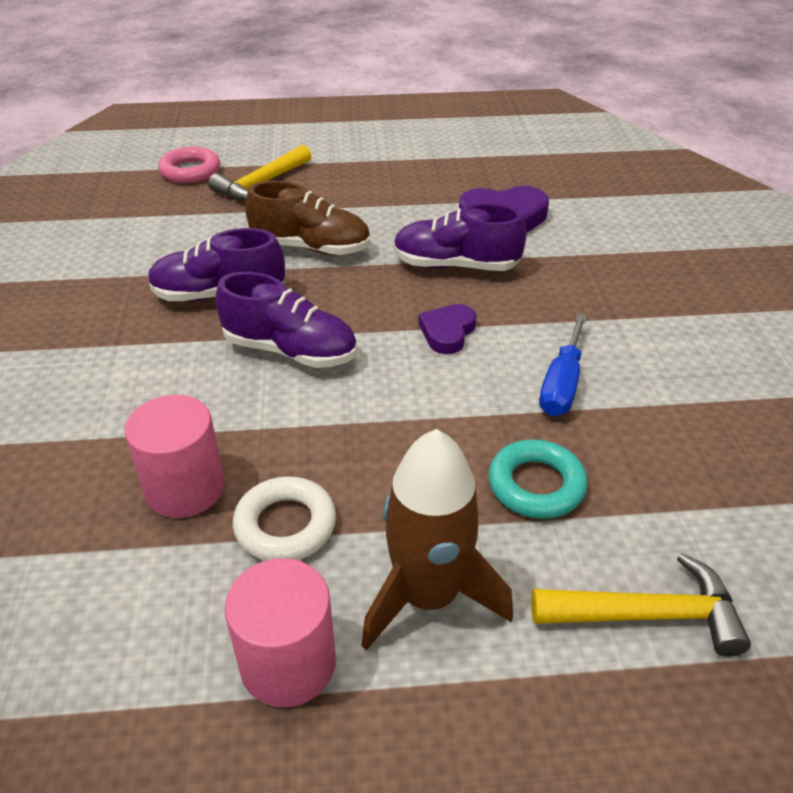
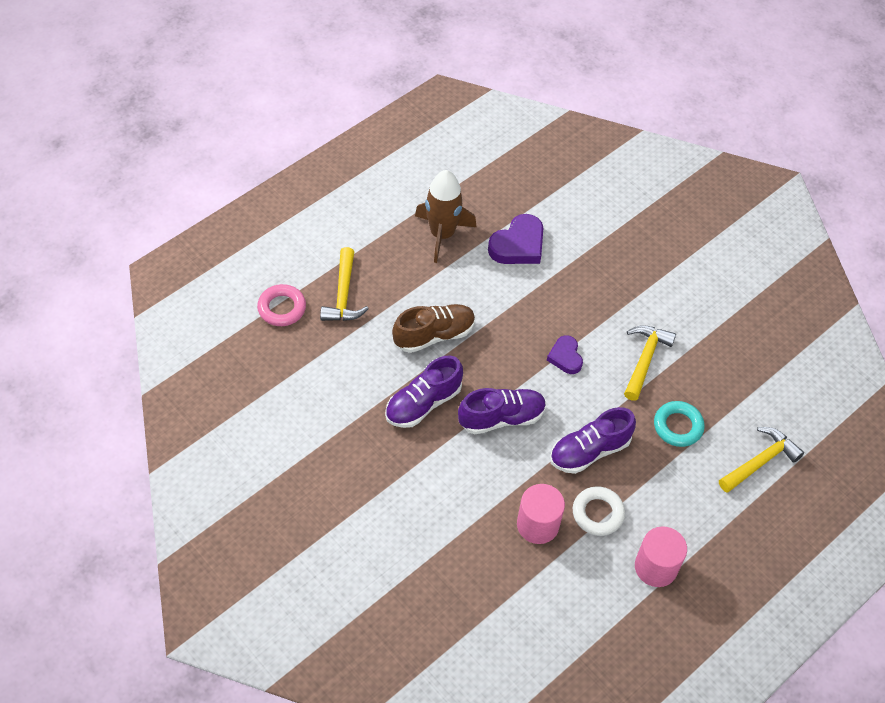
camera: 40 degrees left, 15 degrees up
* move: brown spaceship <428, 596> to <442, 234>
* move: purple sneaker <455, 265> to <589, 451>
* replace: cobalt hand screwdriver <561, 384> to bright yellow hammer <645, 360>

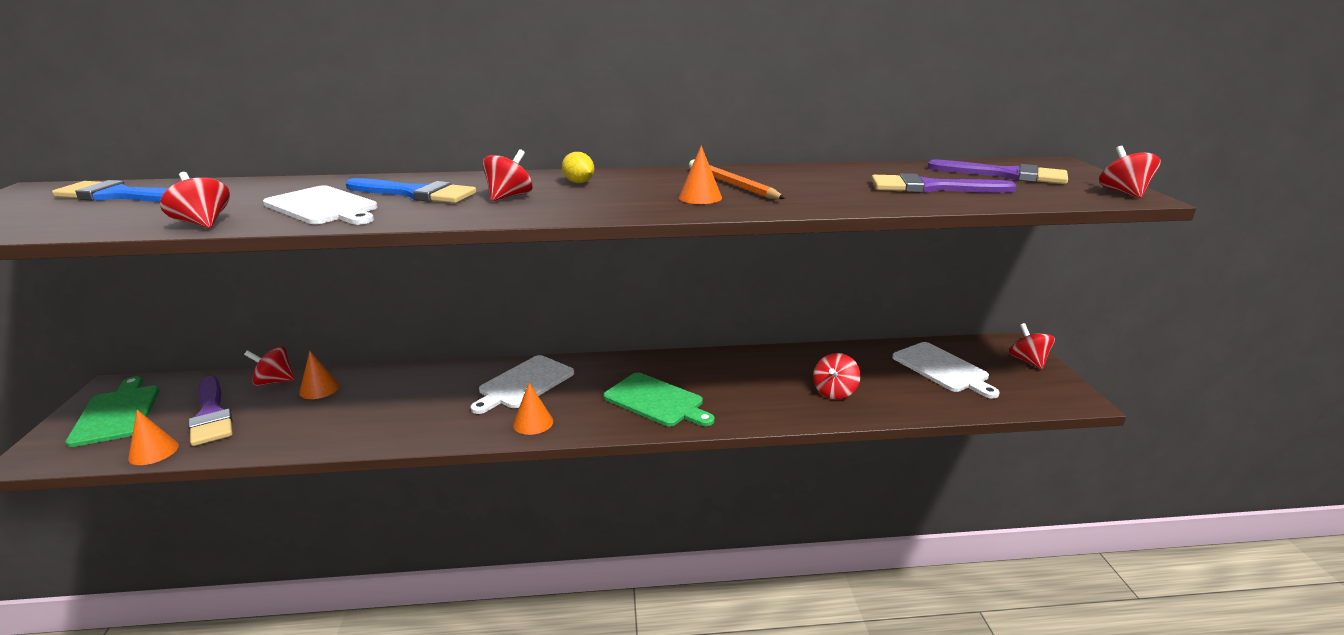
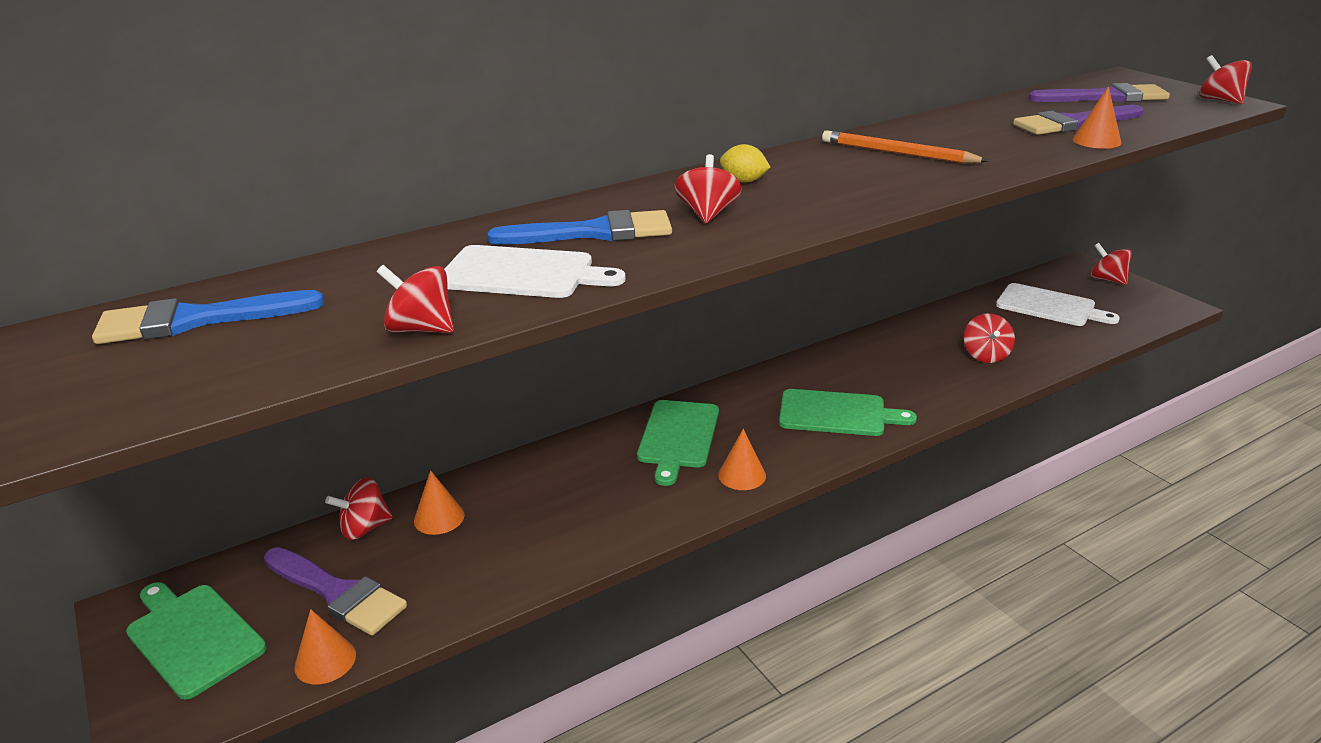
camera: 25 degrees left, 5 degrees up
* move: orange-coloured cone <700, 197> to <1096, 141>
* recolor: snow-white bread board <524, 383> to leaf-green bread board <678, 437>

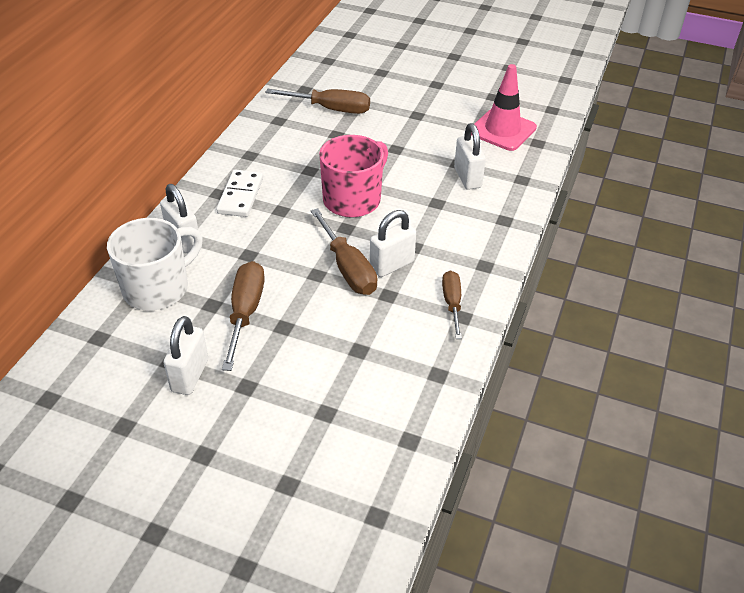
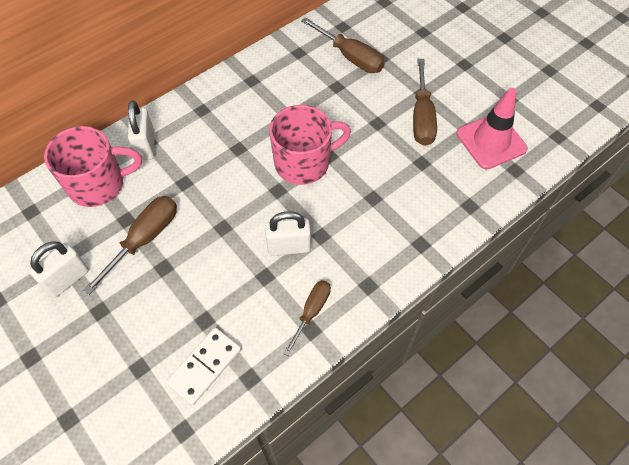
camera: 30 degrees right, 15 degrees up
* delete: snow-white small lock <467, 178>
* move: snow-white domino piece <240, 196> to <204, 366>
* move: brown hand screwdriver <347, 268> to <422, 117>
* recolor: snow-white tea mug <157, 288> to pink tea mug <98, 184>

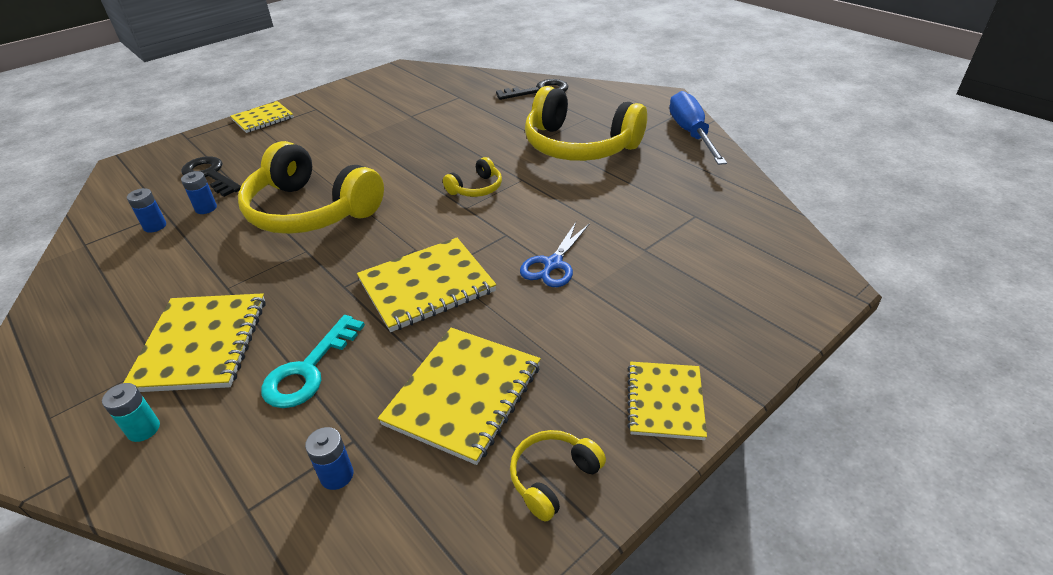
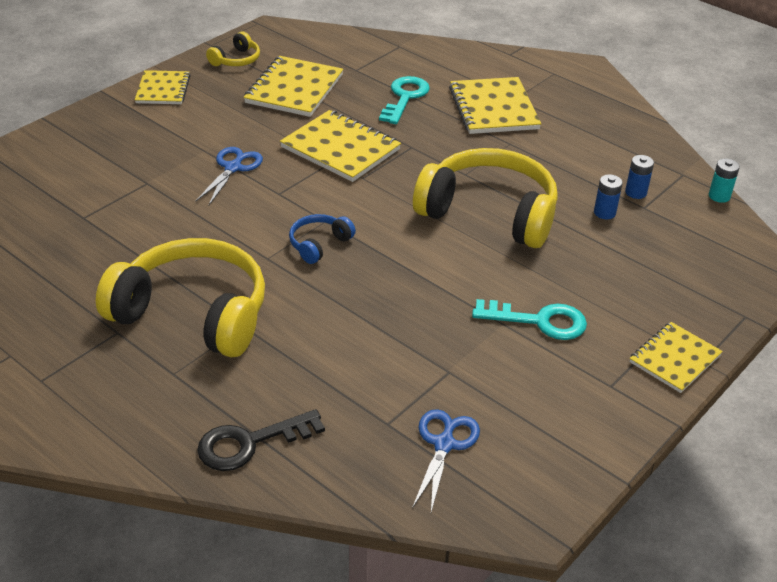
camera: 170 degrees right, 0 degrees up
* delete: jet-black latchkey <210, 175>
* delete: cobalt battery <337, 475>
* delete: cobalt hand screwdriver <691, 133>
* insert: cobalt shears <444, 444>
* insert: teal latchkey <539, 321>
* move: teal battery <143, 429> to <719, 196>
* recolor: bright yellow headphones <476, 188> to cobalt headphones <319, 244>
* rotate: bright yellow notepad <427, 286> = <341, 148> 75 degrees clockwise

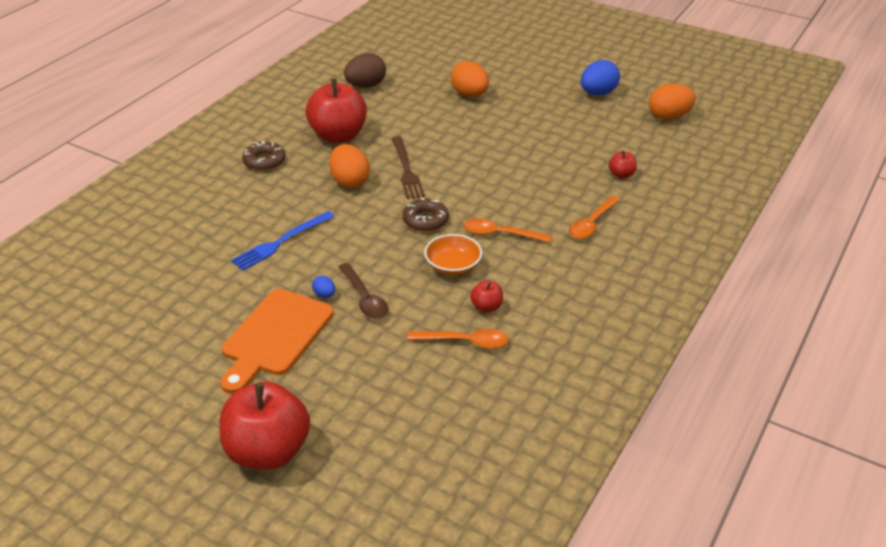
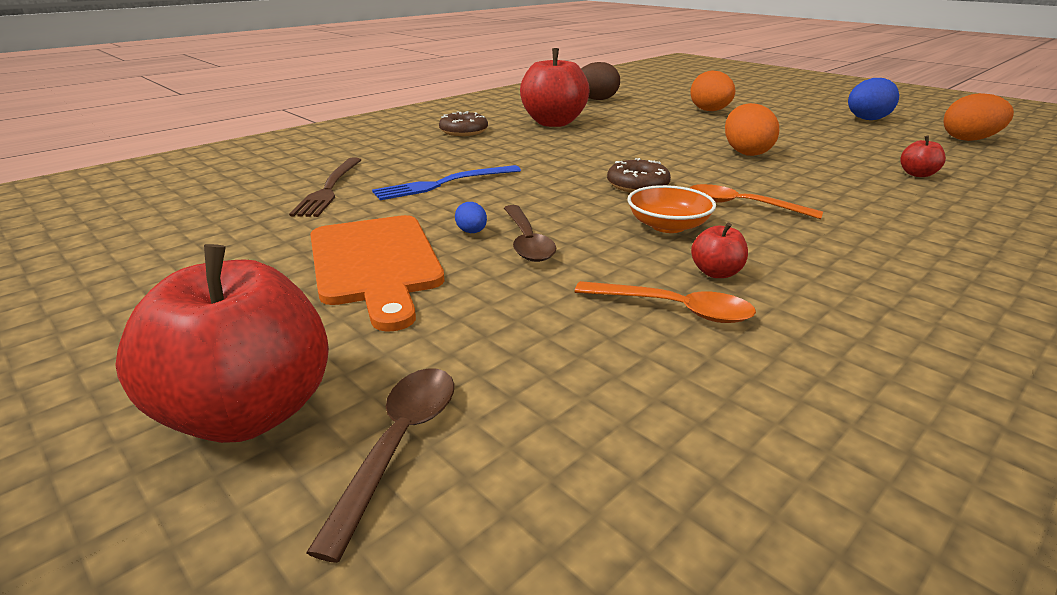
camera: 15 degrees right, 10 degrees down
* delete: orange-coloured spoon <591, 224>
* insert: brown spoon <398, 445>
* move: orange-coloured egg shape <350, 181> to <746, 153>
* move: brown table fork <406, 170> to <329, 188>
* rotate: orange-coloured bread board <275, 336> = <375, 263> 60 degrees counterclockwise

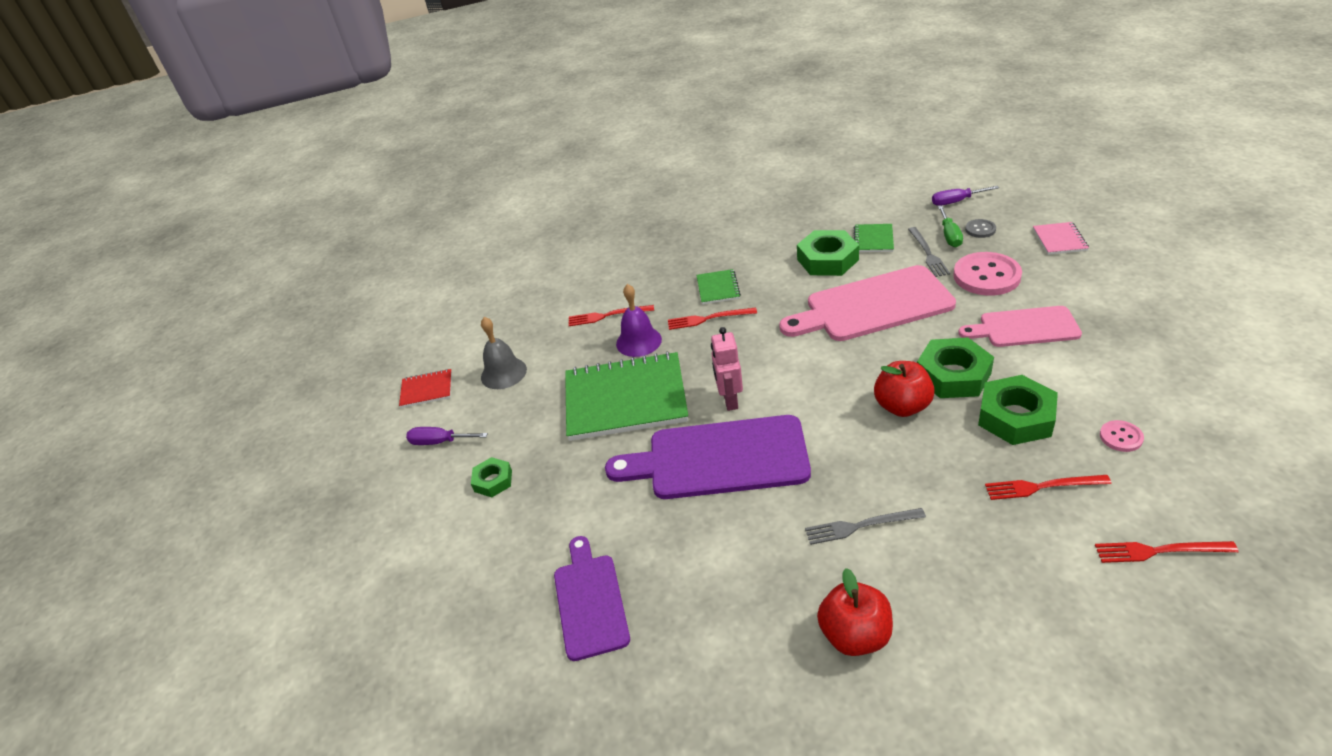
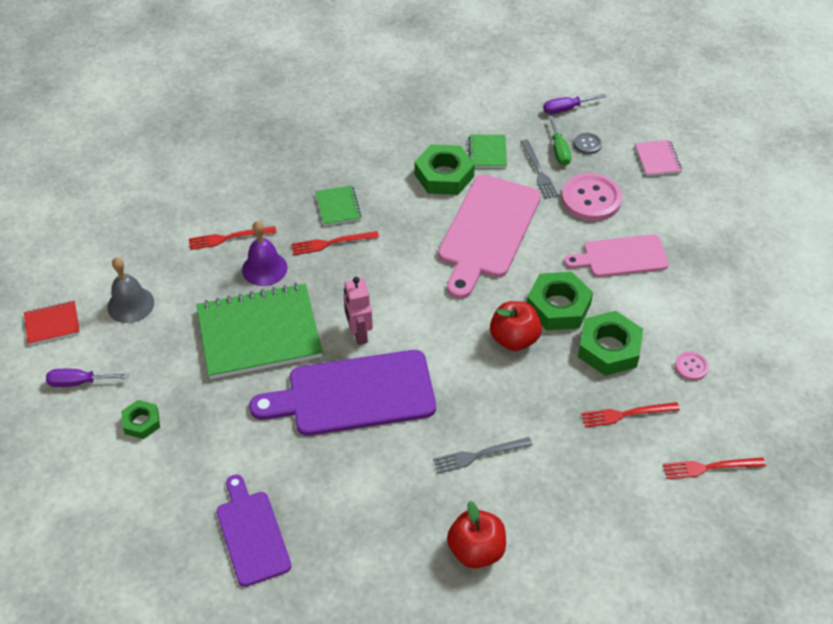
camera: 15 degrees left, 10 degrees up
* rotate: pink bread board <873, 306> = <488, 231> 45 degrees counterclockwise

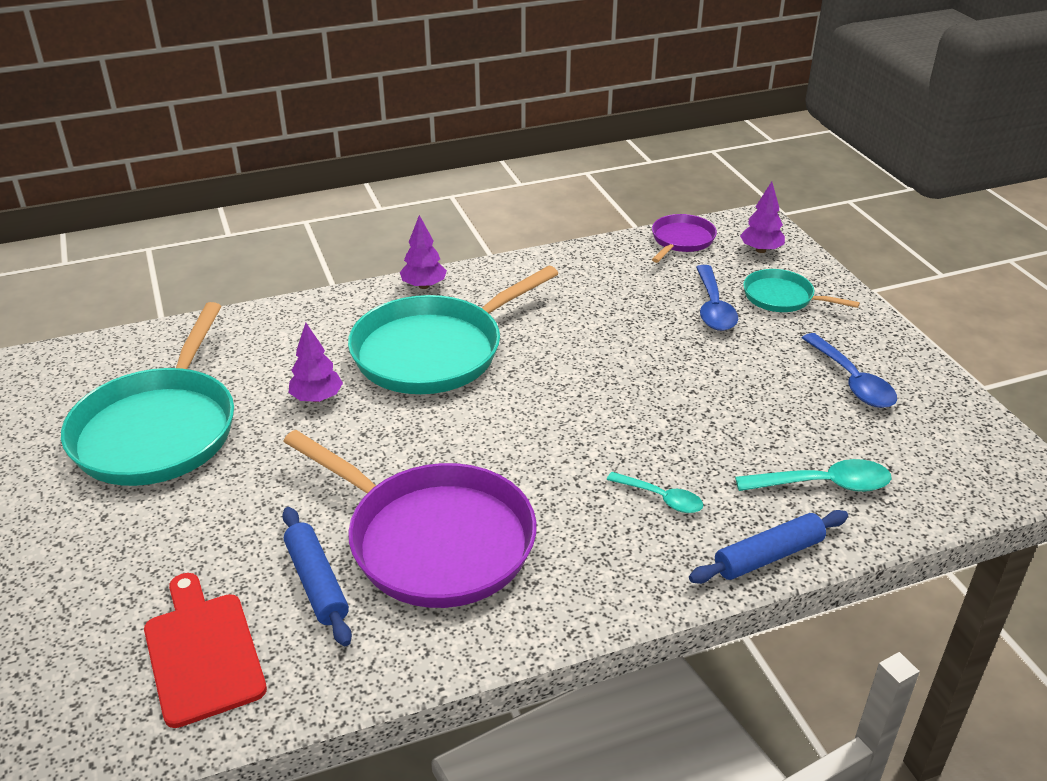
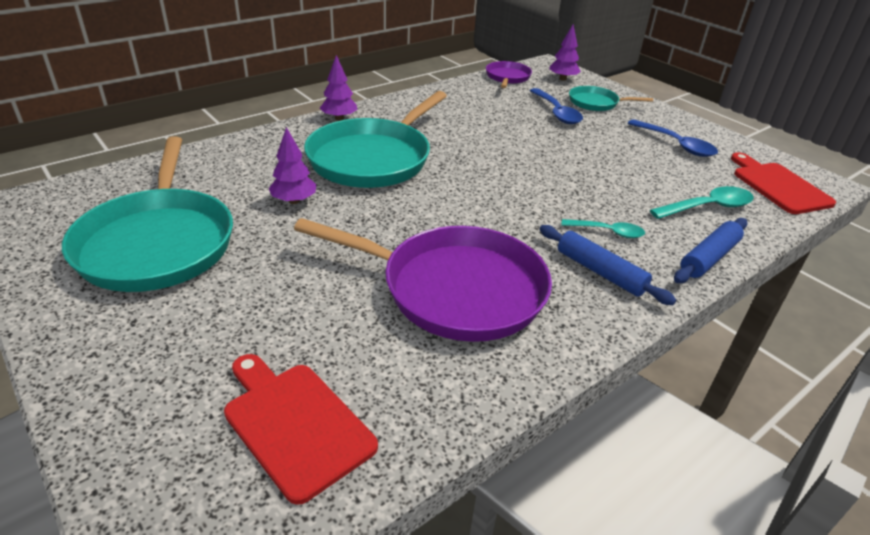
camera: 20 degrees left, 0 degrees up
* insert: red bread board <778, 186>
* move: cobalt rolling pin <316, 583> to <600, 272>

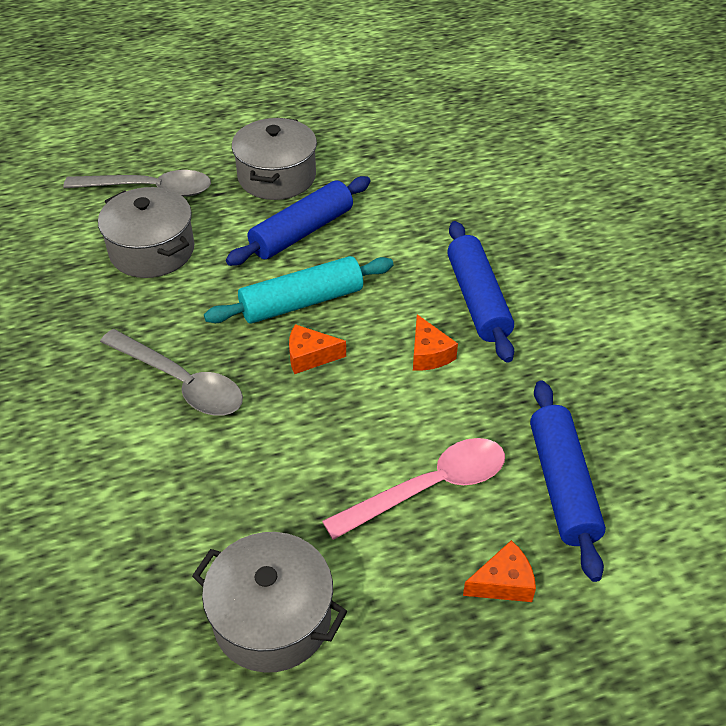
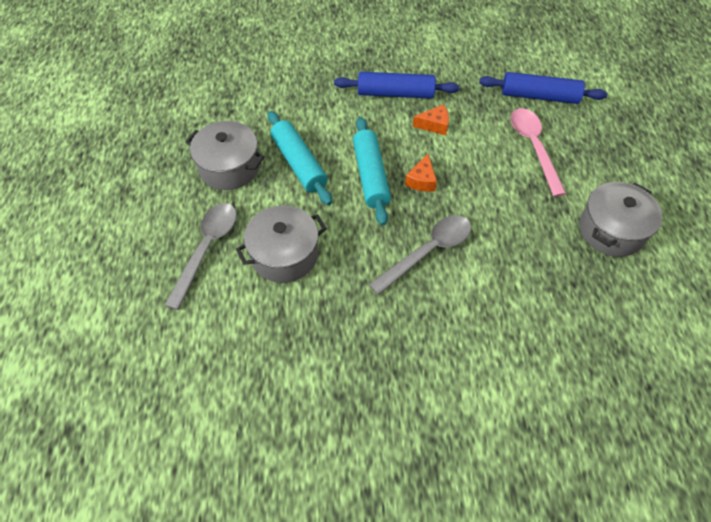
camera: 75 degrees left, 10 degrees up
* delete: orange-coloured piece of cheese <503, 583>
* recolor: cobalt rolling pin <302, 232> to teal rolling pin <299, 163>

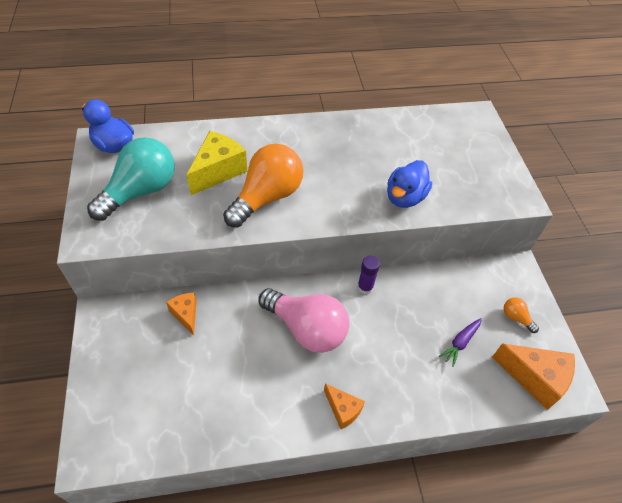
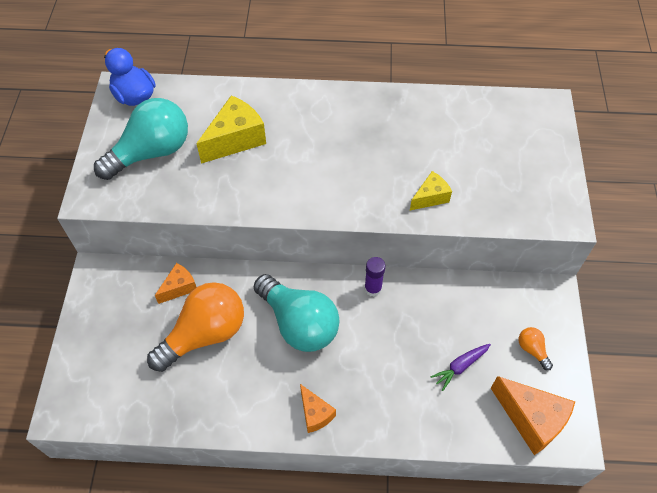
camera: 15 degrees right, 5 degrees up
* move: orange-coloured lightbulb <267, 197> to <205, 334>
* replace: cobalt rubber duck <405, 197> to bright yellow piece of cheese <430, 197>
* recolor: pink lightbulb <307, 329> to teal lightbulb <299, 323>
* rotate: orange-coloured piece of cheese <186, 314> = <179, 287> 60 degrees clockwise

